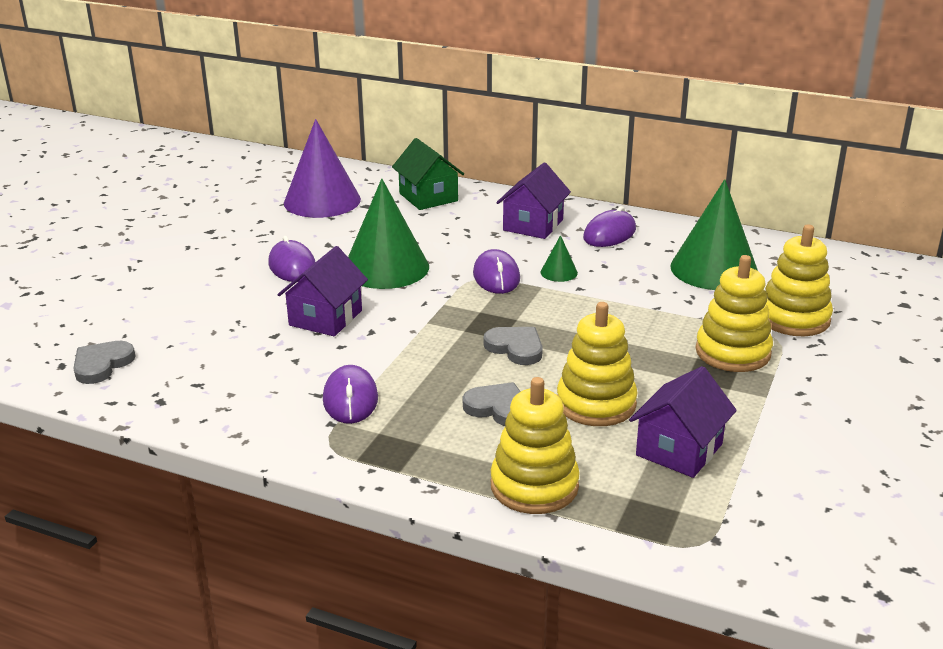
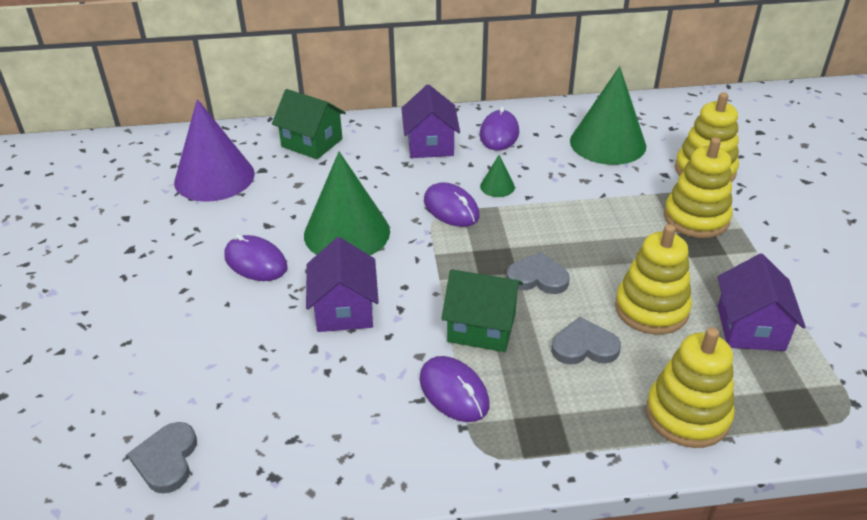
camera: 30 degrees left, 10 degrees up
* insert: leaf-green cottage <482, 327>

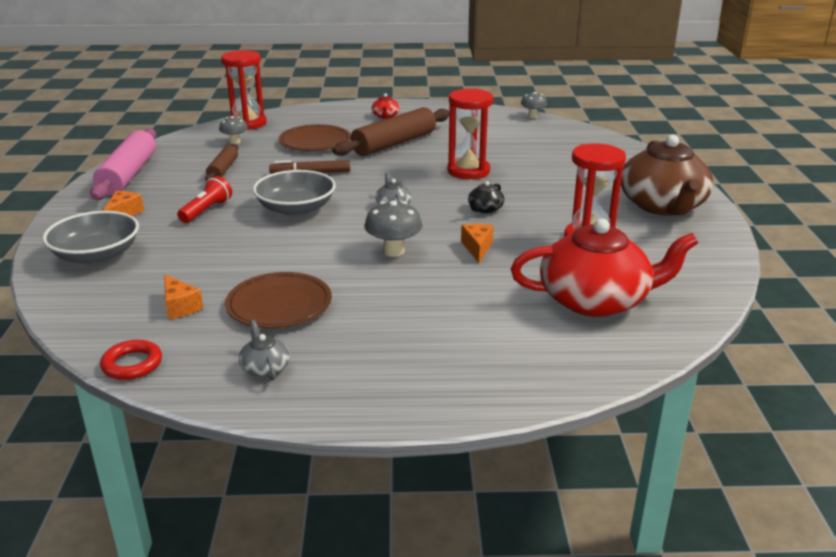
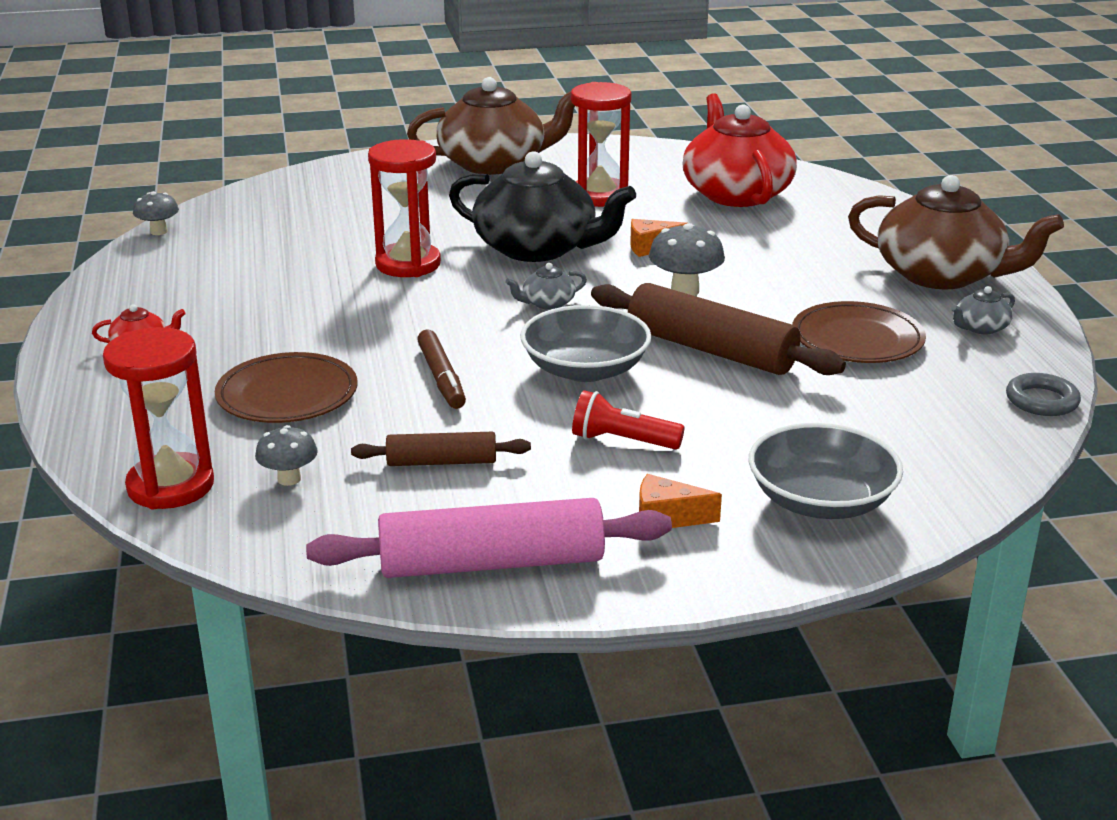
camera: 100 degrees left, 0 degrees up
* delete: orange-coloured piece of cheese <180, 306>
* insert: brown tea pot <941, 275>
* move: brown rolling pin <394, 144> to <711, 350>
* recolor: red ring <132, 364> to gray ring <1041, 400>
* resize: jet-black tea pot <485, 209> = <537, 248> x2.48

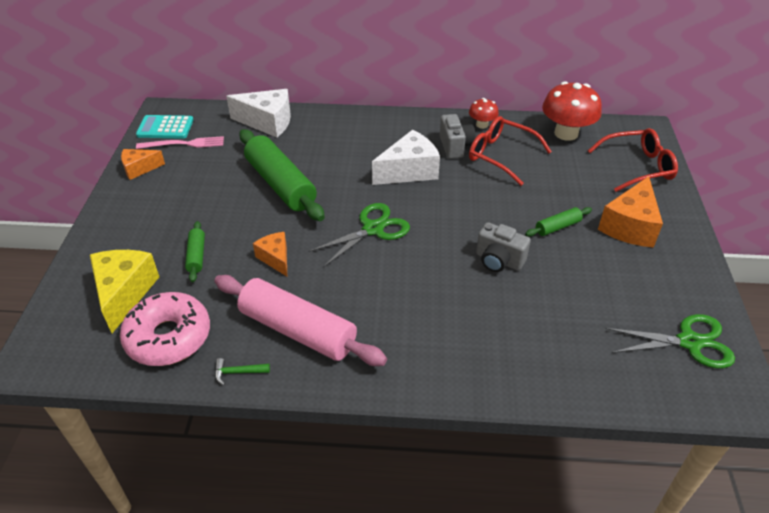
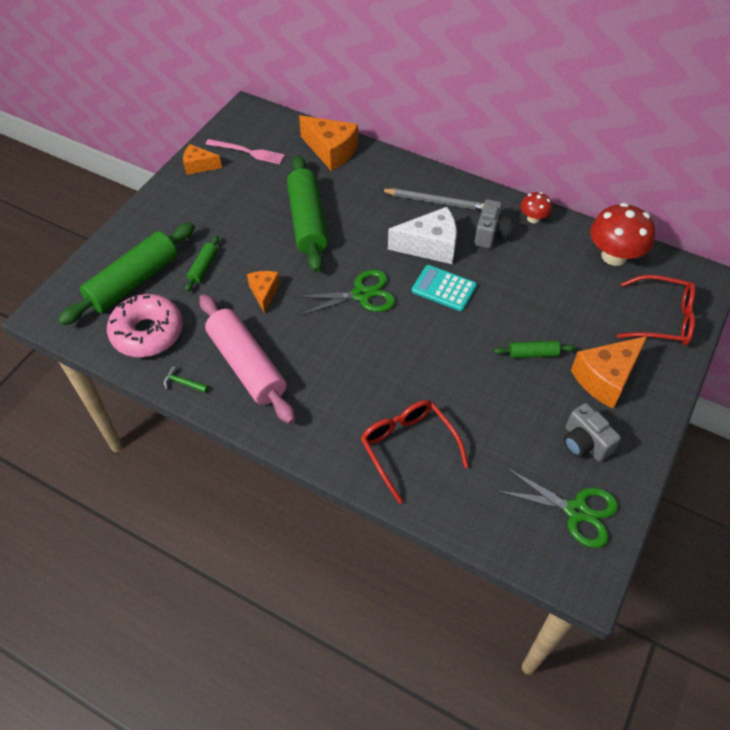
camera: 25 degrees right, 10 degrees up
* insert: gray pencil <435, 202>
* move: teal adding machine <165, 128> to <444, 288>
* move: red eyeglasses <501, 155> to <408, 447>
* move: gray photo camera <498, 260> to <584, 443>
* replace: bright yellow piece of cheese <124, 293> to leaf-green rolling pin <133, 282>
* recolor: snow-white piece of cheese <267, 122> to orange-coloured piece of cheese <331, 151>

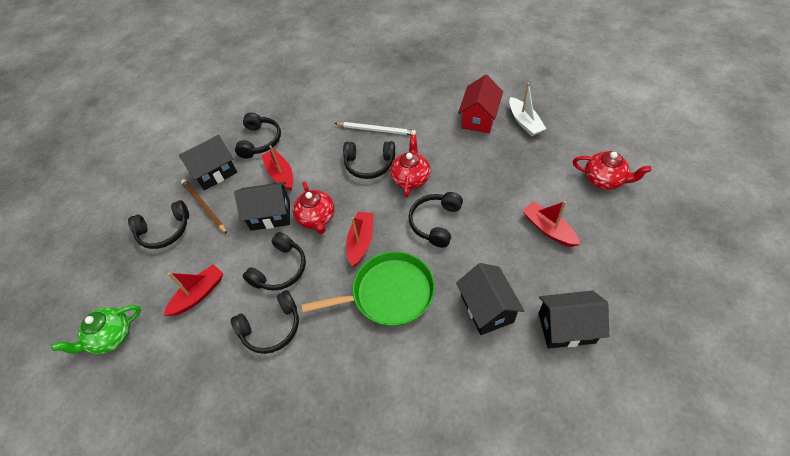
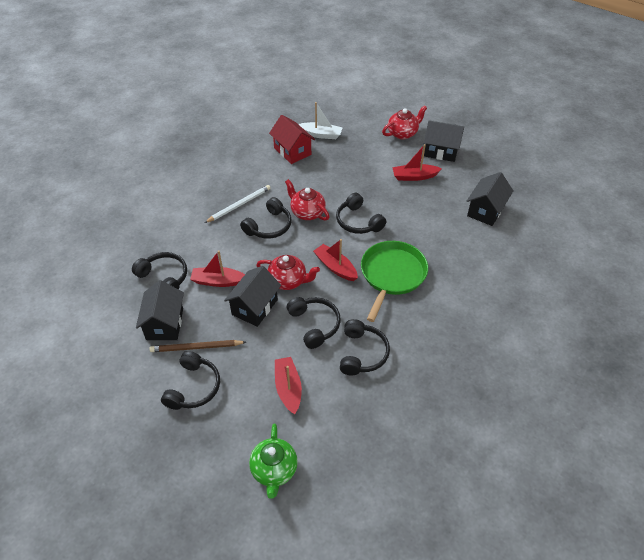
camera: 60 degrees left, 5 degrees down
* move: jet-black cottage <487, 309> to <441, 151>

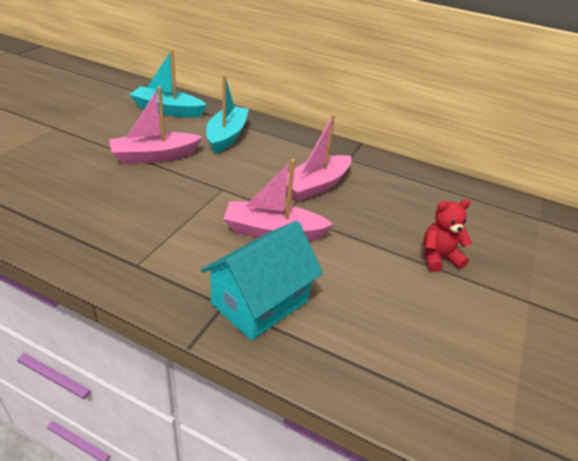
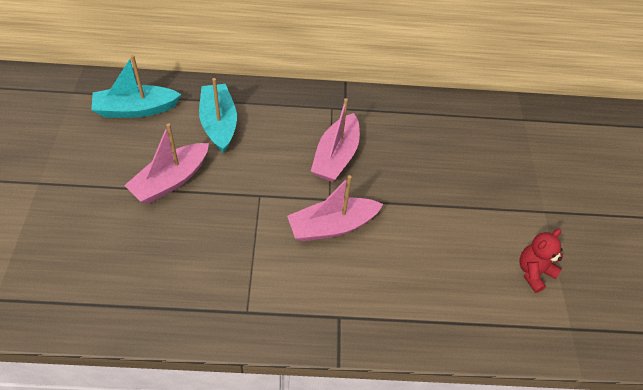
camera: 25 degrees left, 15 degrees up
* delete: teal cottage <260, 302>
* move: red teddy bear <438, 258> to <534, 272>

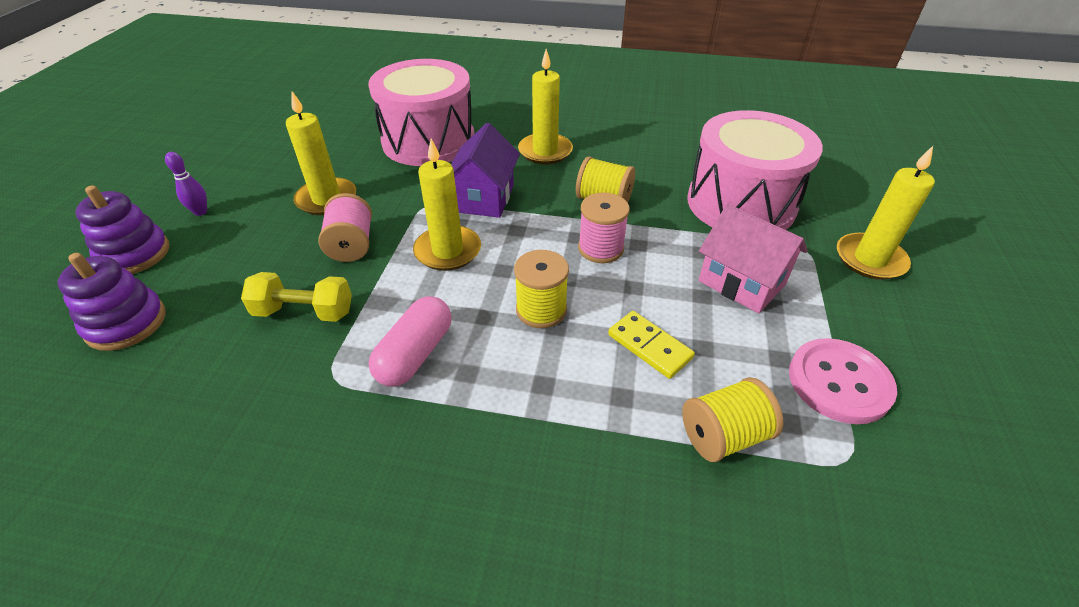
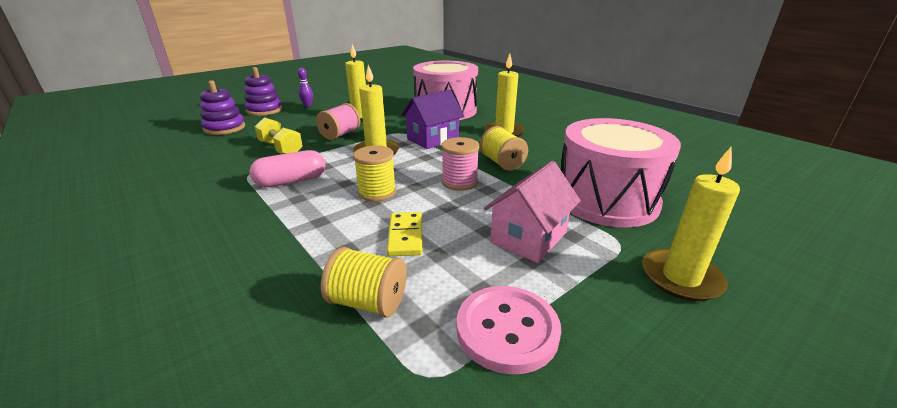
camera: 40 degrees right, 15 degrees down
* rotate: pink cottage <741, 282> = <528, 237> 45 degrees clockwise

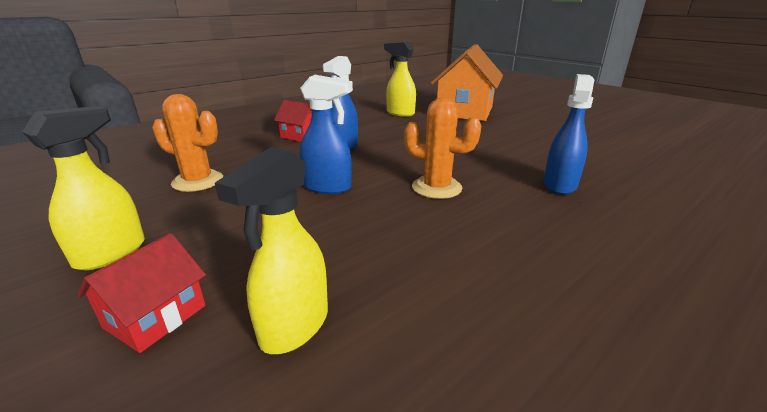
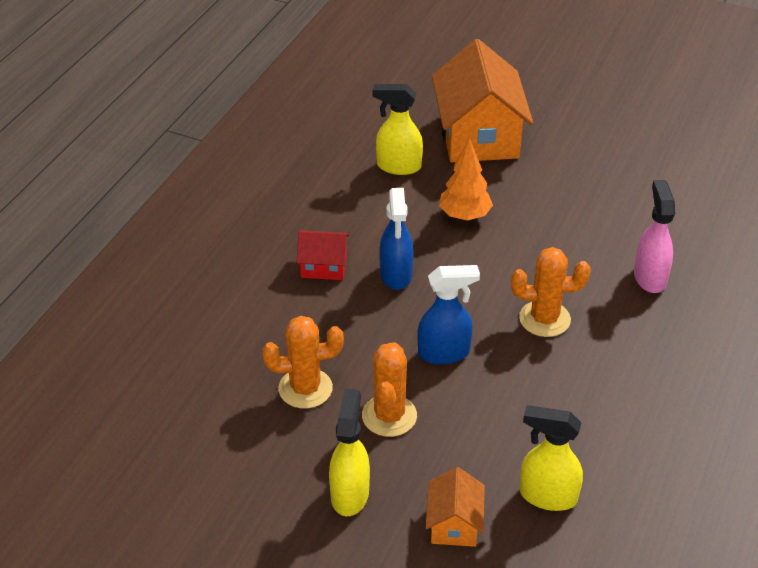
camera: 25 degrees left, 15 degrees up
* insert: orange-coloured saguaro cactus <389, 416>
* insert: orange-coloured fir tree <464, 216>
* recolor: red cottage <156, 316> to orange-coloured cottage <454, 524>
* recolor: cobalt spray cleaner <559, 185> to pink spray cleaner <649, 277>
* rotate: bright yellow spray cleaner <294, 326> = <547, 496> 105 degrees clockwise

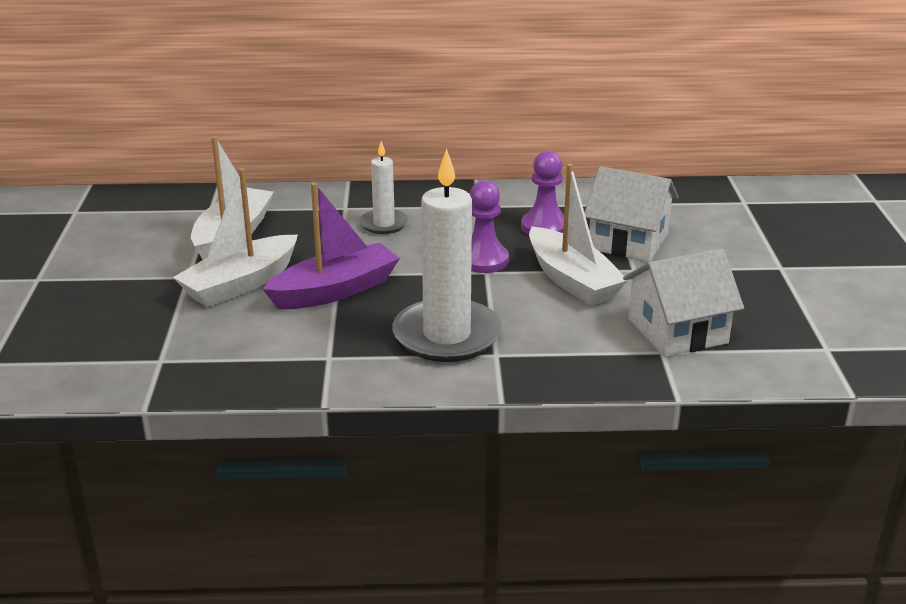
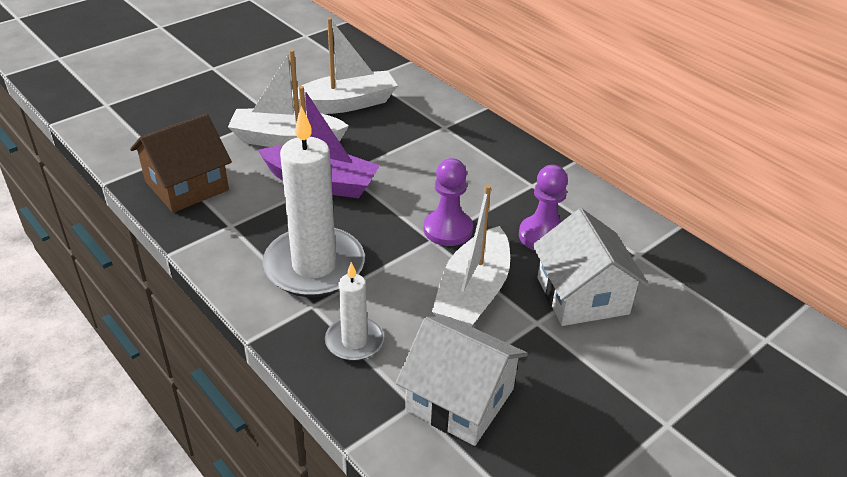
camera: 50 degrees right, 10 degrees up
* insert: brown cottage <187, 186>
* move: snow-white wax candle <384, 224> to <354, 341>

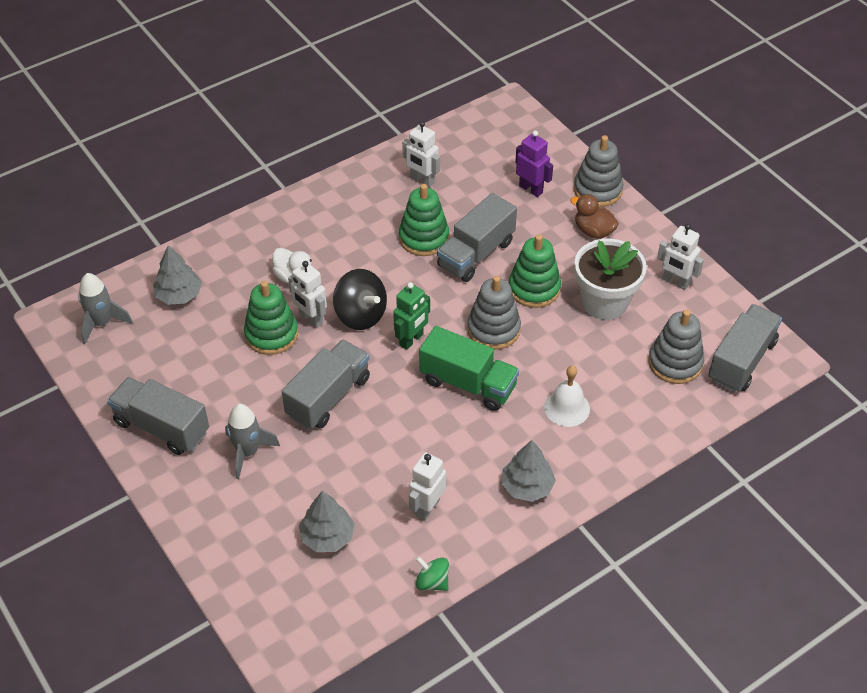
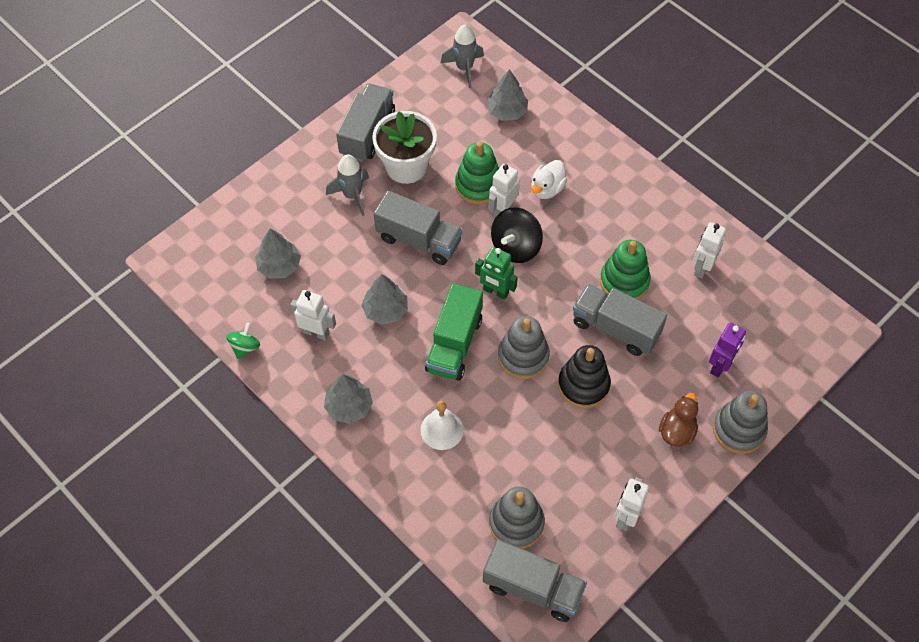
camera: 80 degrees right, 10 degrees up
* insert: gray fir tree <385, 310>
* move: snow-white flower pot <604, 302> to <406, 166>
* recolor: leaf-green stacking rings <534, 288> to jet-black stacking rings <583, 385>

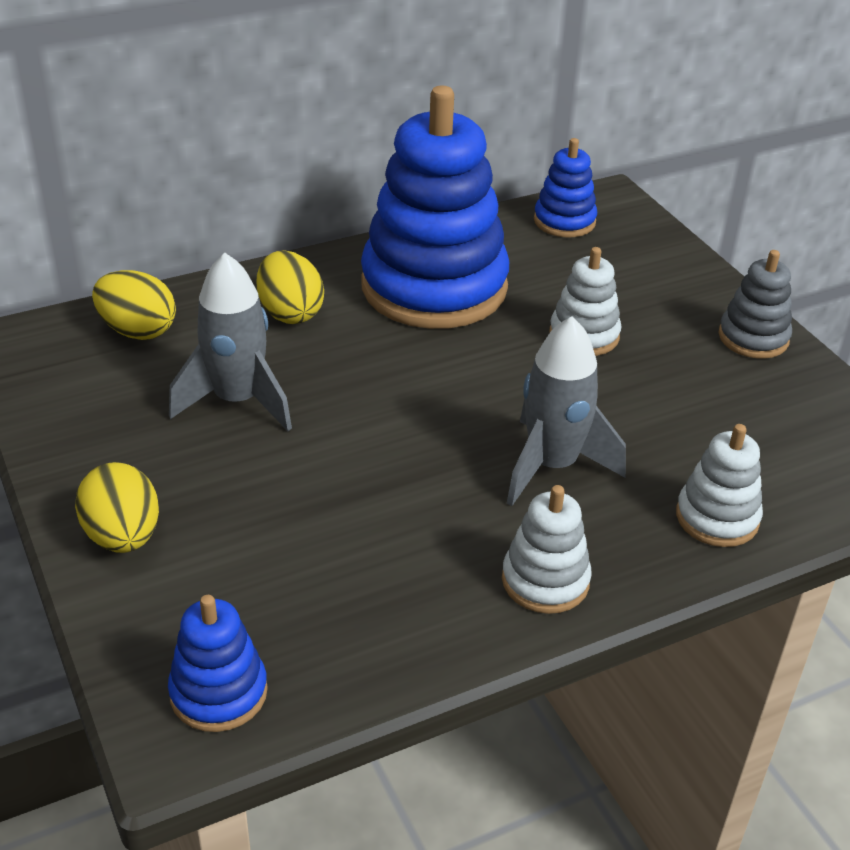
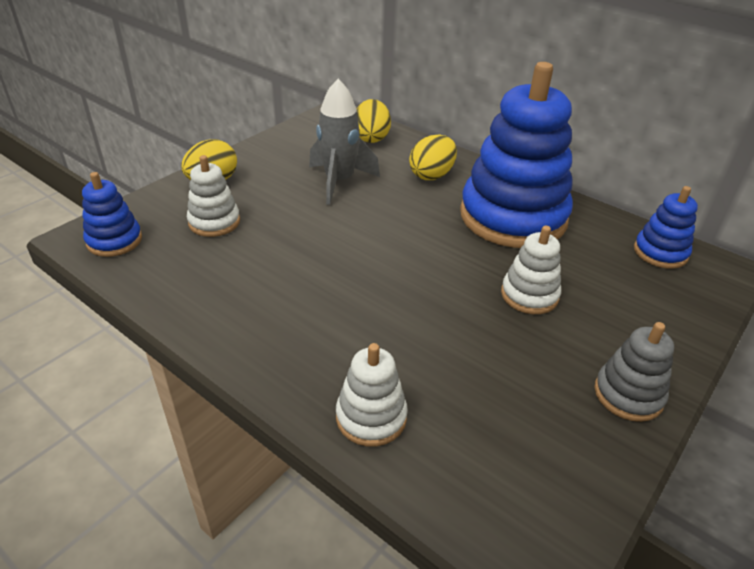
camera: 65 degrees right, 0 degrees up
* delete: gray spaceship <552, 466>
* move: snow-white stacking rings <545, 581> to <214, 222>

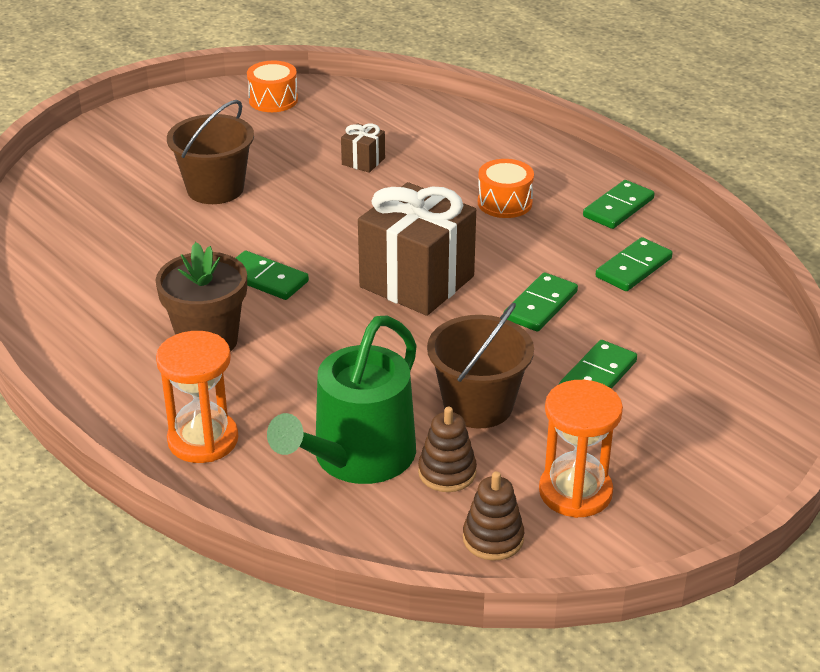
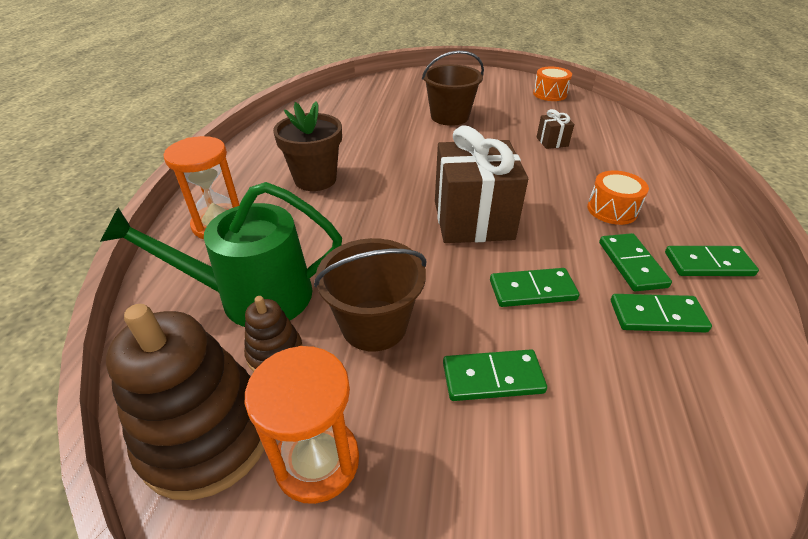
camera: 50 degrees right, 5 degrees up
* move: leaf-green domino piece <265, 279> to <631, 264>
* resize: brown stacking rings <493, 538> = <207, 435> x1.98

